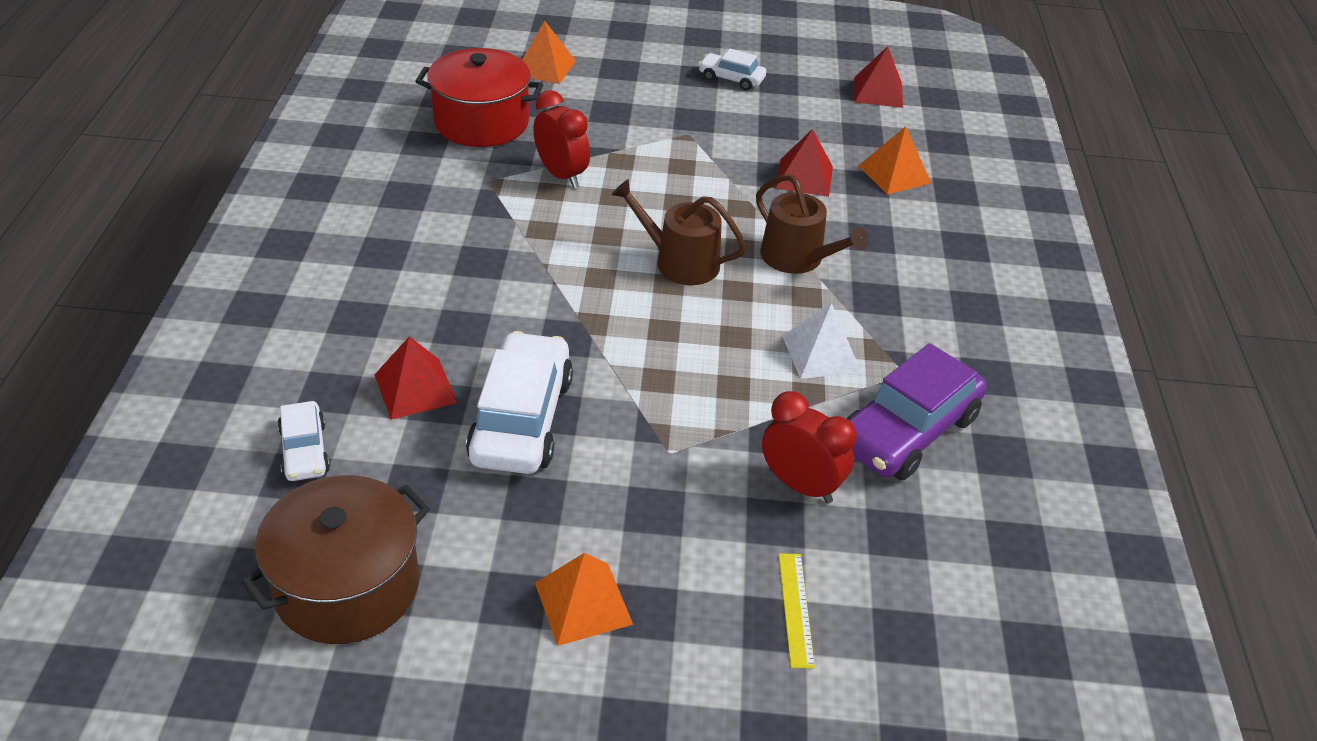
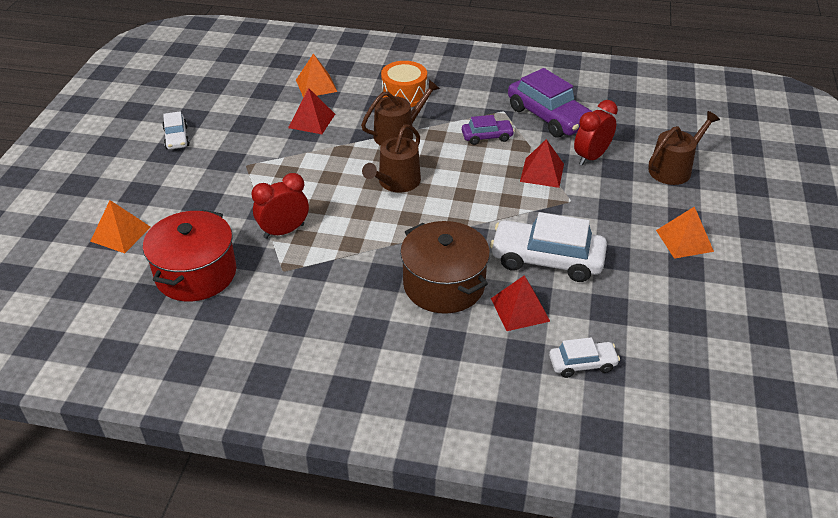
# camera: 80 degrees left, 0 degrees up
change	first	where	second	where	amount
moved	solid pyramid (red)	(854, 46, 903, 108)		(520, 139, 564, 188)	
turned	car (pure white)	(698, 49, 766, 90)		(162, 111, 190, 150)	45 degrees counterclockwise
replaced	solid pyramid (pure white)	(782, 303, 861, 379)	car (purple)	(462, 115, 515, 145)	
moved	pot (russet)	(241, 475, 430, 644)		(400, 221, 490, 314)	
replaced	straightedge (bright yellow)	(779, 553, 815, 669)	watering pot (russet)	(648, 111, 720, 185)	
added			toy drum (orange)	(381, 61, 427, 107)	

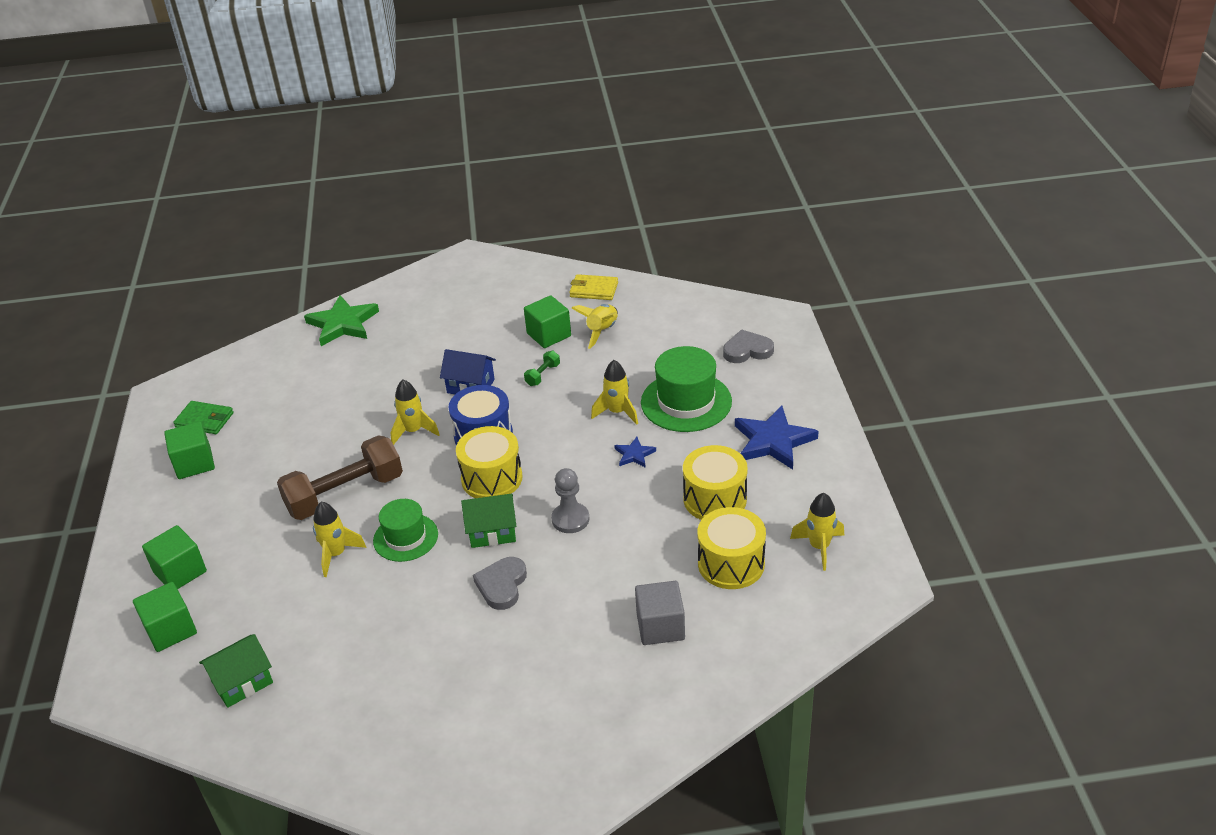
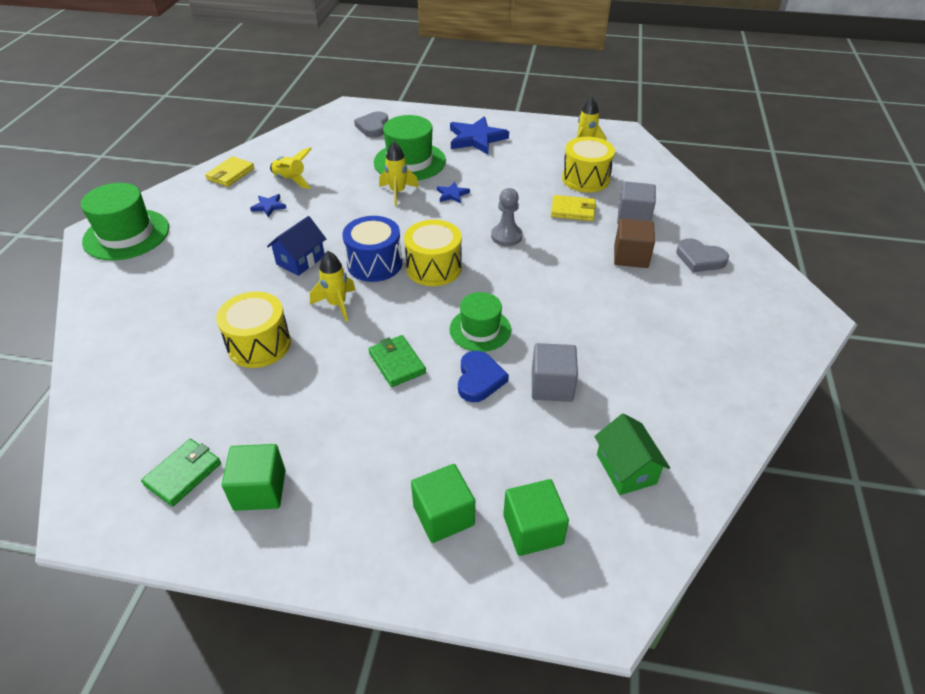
# camera: 75 degrees left, 5 degrees up
change	first	where	second	where	amount
removed	five-pointed star (leaf-green)	(304, 295, 379, 346)			
replaced	cube (leaf-green)	(524, 295, 571, 348)	five-pointed star (cobalt)	(250, 194, 287, 217)	
removed	hand weight (leaf-green)	(524, 351, 560, 386)			
replaced	hand weight (russet)	(277, 435, 403, 520)	billfold (leaf-green)	(369, 335, 426, 387)	
moved	toy drum (bright yellow)	(683, 445, 748, 520)		(216, 292, 291, 368)	
removed	cottage (leaf-green)	(461, 494, 516, 548)			
replaced	rocket (bright yellow)	(313, 502, 366, 577)	heart (cobalt)	(458, 351, 509, 402)	
moved	heart (ash-grey)	(473, 557, 527, 610)		(676, 238, 729, 272)	
added			tall hat (leaf-green)	(81, 183, 169, 260)	
added			billfold (bright yellow)	(551, 195, 597, 221)	
added			cube (russet)	(614, 219, 655, 268)	
added			cube (ash-grey)	(532, 343, 578, 402)	

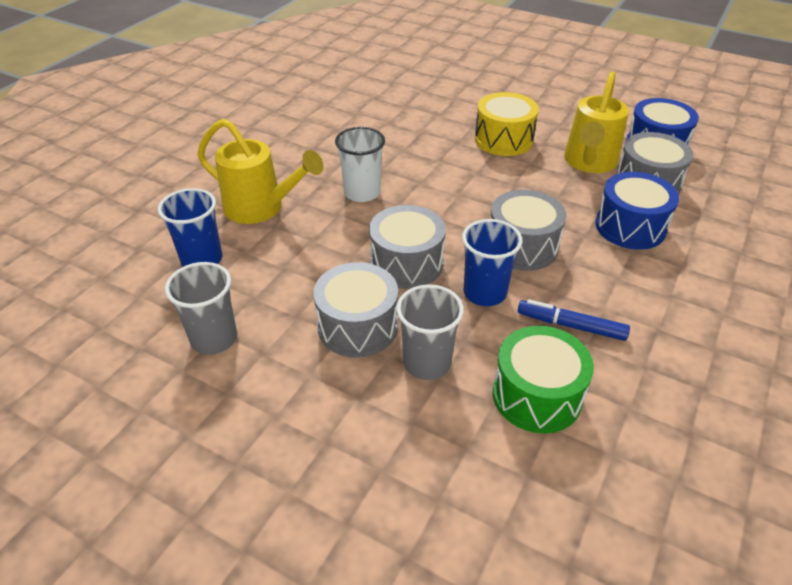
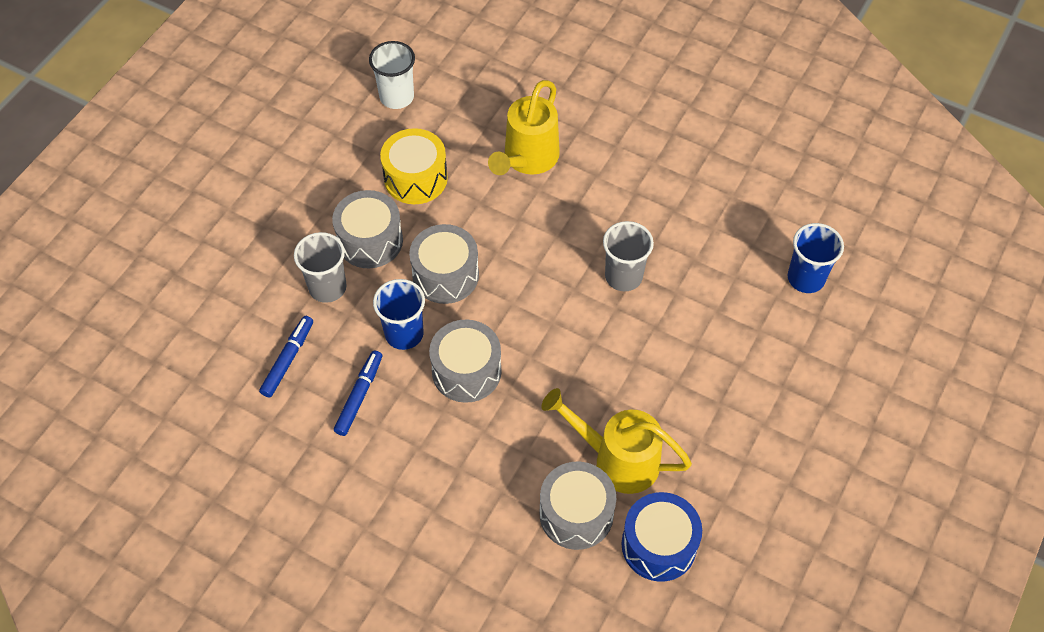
# camera: 90 degrees right, 15 degrees up
change	first	where	second	where	amount
moved	toy drum (bright yellow)	(475, 92, 539, 156)		(380, 128, 448, 204)	
moved	tumbler (pure white)	(335, 127, 385, 202)		(369, 41, 415, 109)	
removed	toy drum (cobalt)	(595, 172, 679, 250)			
moved	tumbler (cobalt)	(158, 188, 222, 267)		(788, 223, 844, 293)	
moved	tumbler (ash-grey)	(165, 262, 237, 355)		(603, 221, 654, 291)	
replaced	toy drum (leaf-green)	(493, 326, 594, 433)	marker (cobalt)	(259, 316, 313, 398)	

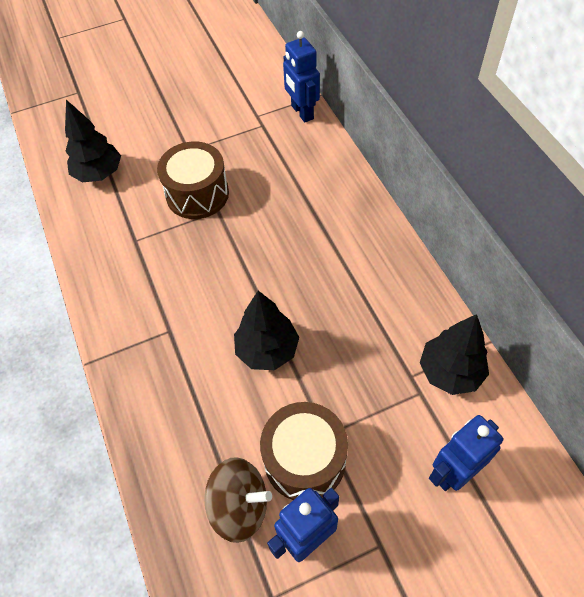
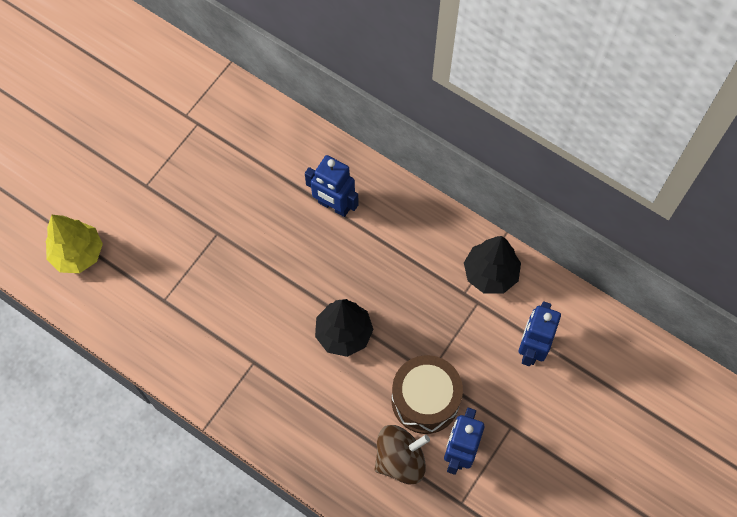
# camera: 35 degrees left, 10 degrees up
change	first	where	second	where	amount
moved	toy robot (cobalt)	(283, 31, 320, 123)		(305, 155, 359, 217)	
recoloured	toy tree (black)	(65, 100, 121, 182)	toy tree (bright yellow)	(46, 215, 103, 273)	
removed	toy drum (russet)	(157, 142, 229, 219)			

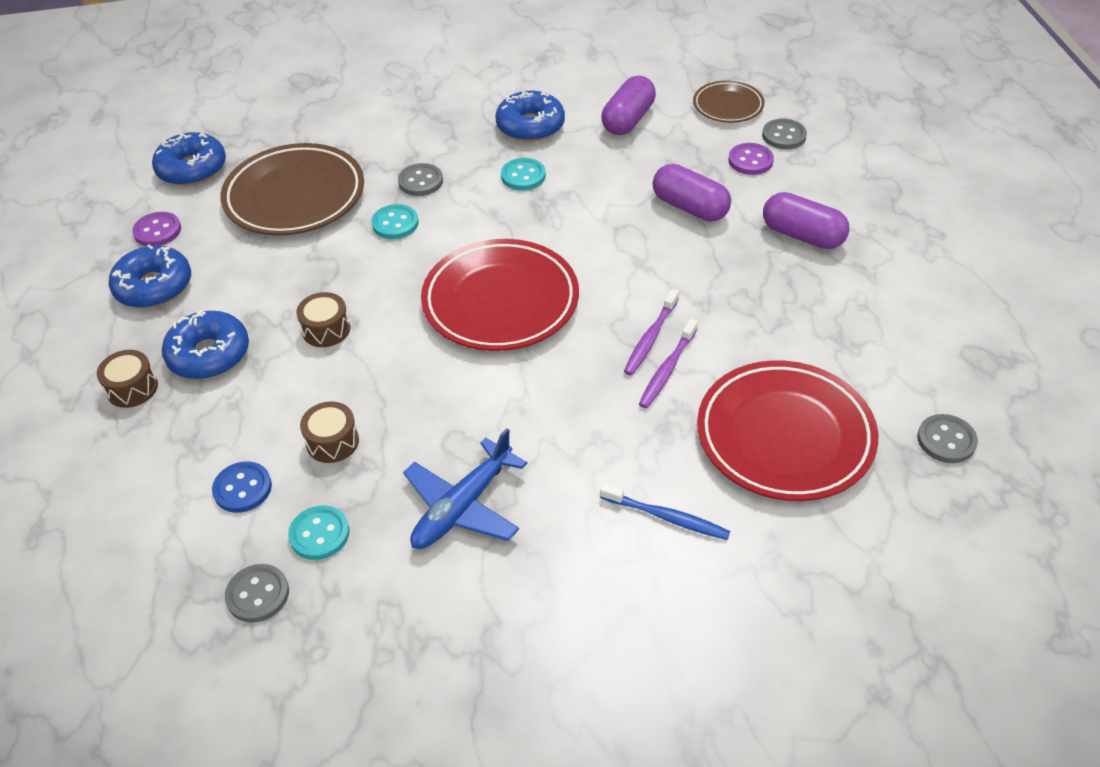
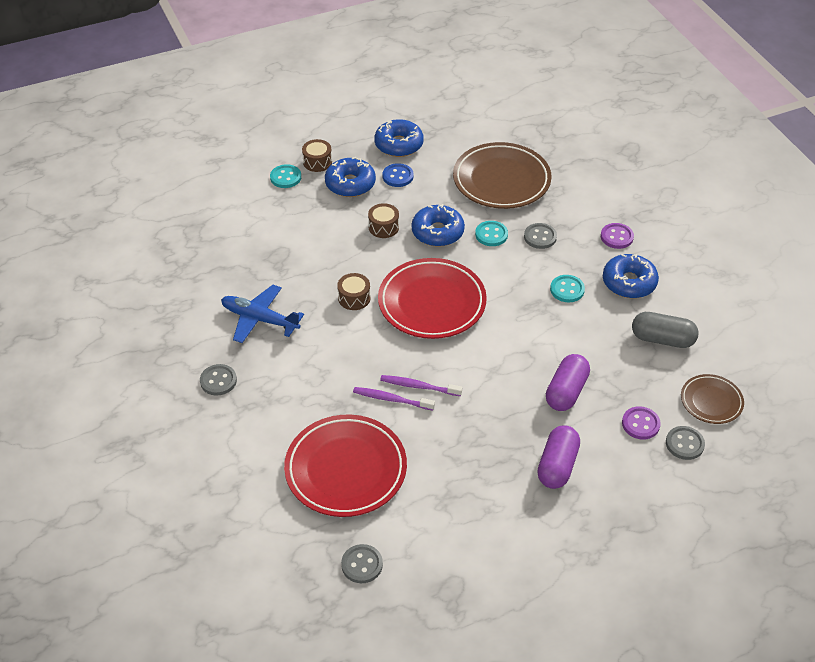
# camera: 75 degrees right, 0 degrees up
change	first	where	second	where	amount
recoloured	pill shape (purple)	(601, 76, 656, 135)	pill shape (ash-grey)	(632, 312, 699, 348)	
moved	doughnut (cobalt)	(152, 132, 226, 186)		(412, 204, 465, 247)	
moved	button (purple)	(132, 212, 181, 246)		(601, 223, 634, 249)	
moved	toy drum (russet)	(300, 401, 359, 463)		(337, 273, 371, 310)	
moved	button (cobalt)	(212, 461, 272, 513)		(382, 163, 413, 187)	
removed	toothbrush (cobalt)	(600, 483, 730, 540)			
moved	button (teal)	(288, 505, 350, 560)		(270, 164, 301, 188)	
moved	button (ash-grey)	(225, 564, 289, 623)		(200, 364, 237, 396)	

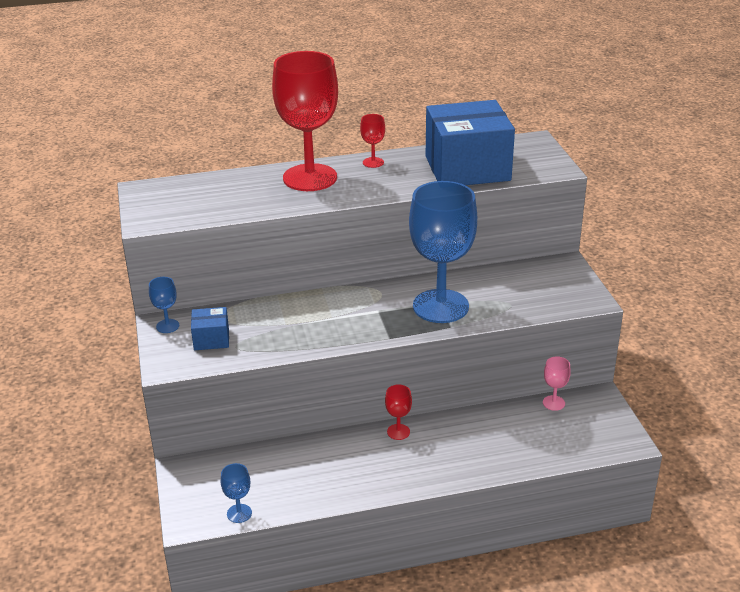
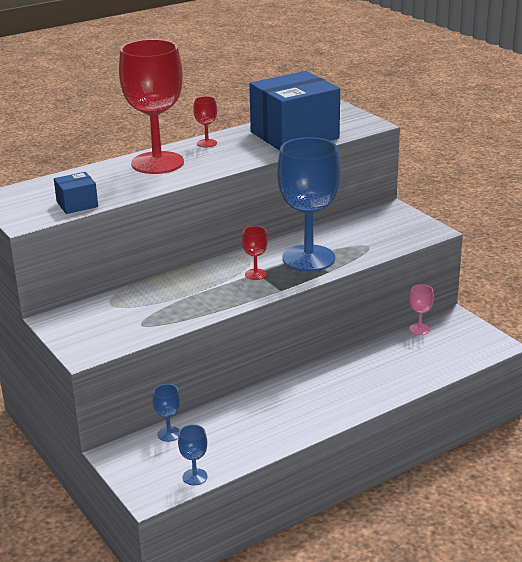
# camera: 20 degrees left, 5 degrees down
change	first	where	second	where	amount
moved	chalice (cobalt)	(149, 277, 179, 333)		(153, 384, 180, 442)	
moved	box (cobalt)	(191, 307, 229, 350)		(54, 172, 98, 214)	
moved	chalice (red)	(385, 384, 412, 440)		(242, 226, 268, 280)	

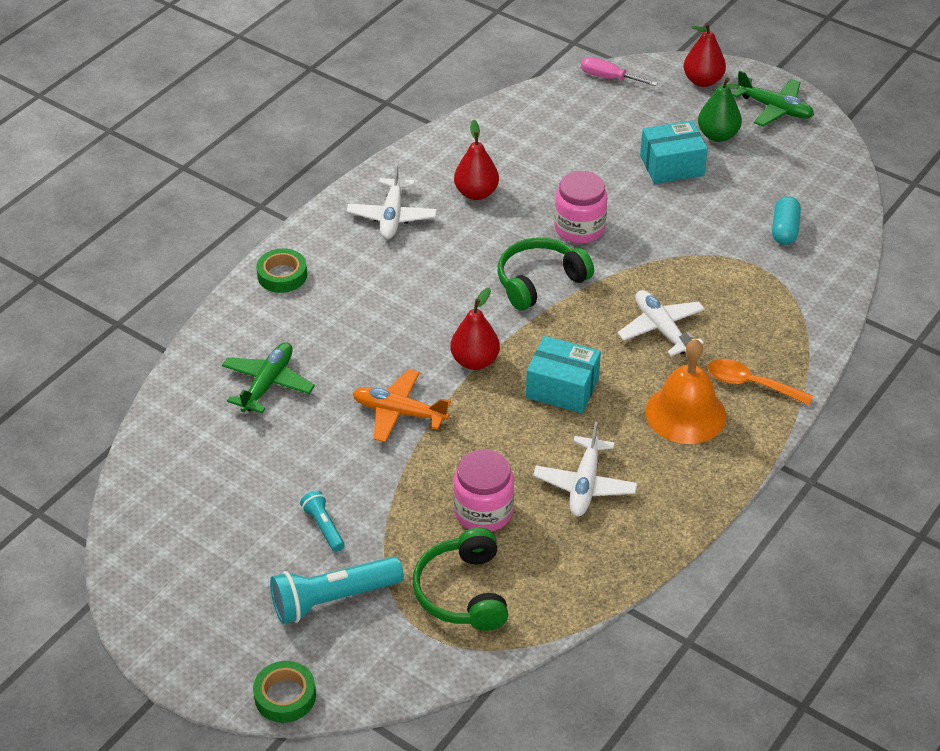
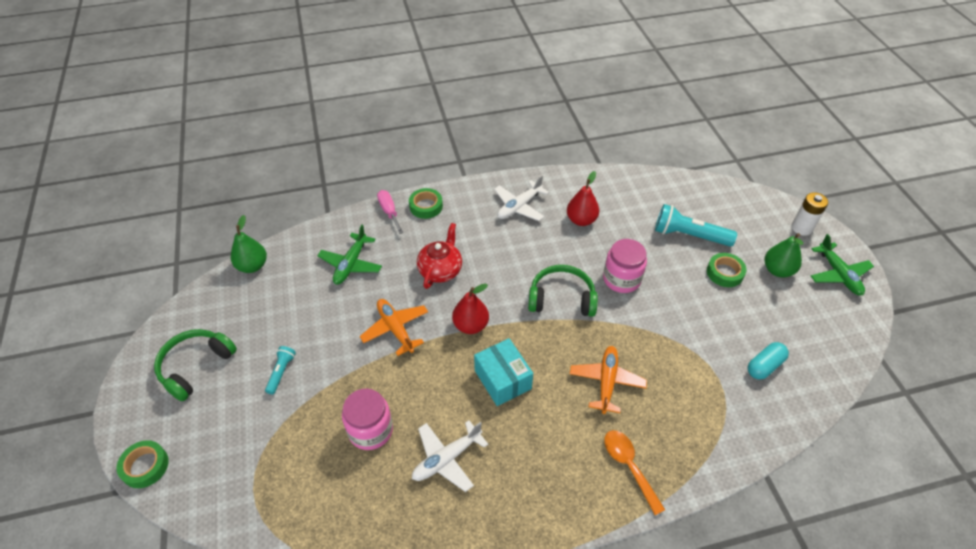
# camera: 40 degrees right, 5 degrees up
change	first	where	second	where	amount
replaced	toy pear (red)	(684, 23, 726, 87)	power cell (pure white)	(792, 192, 828, 236)	
moved	screwdriver (pink)	(581, 57, 657, 86)		(377, 190, 403, 234)	
replaced	box (teal)	(640, 120, 708, 184)	tape (leaf-green)	(707, 253, 747, 287)	
recoloured	toy plane (pure white)	(618, 290, 705, 356)	toy plane (orange)	(570, 346, 647, 414)	
removed	hand bell (orange)	(645, 339, 726, 444)			
turned	toy plane (leaf-green)	(222, 342, 315, 413)		(318, 225, 382, 285)	135 degrees clockwise
moved	headset (leaf-green)	(413, 528, 508, 631)		(154, 329, 237, 401)	
moved	flashlight (teal)	(270, 556, 404, 624)		(655, 204, 737, 247)	
added			toy pear (leaf-green)	(231, 215, 267, 273)	
added			china teapot (red)	(417, 223, 462, 289)	

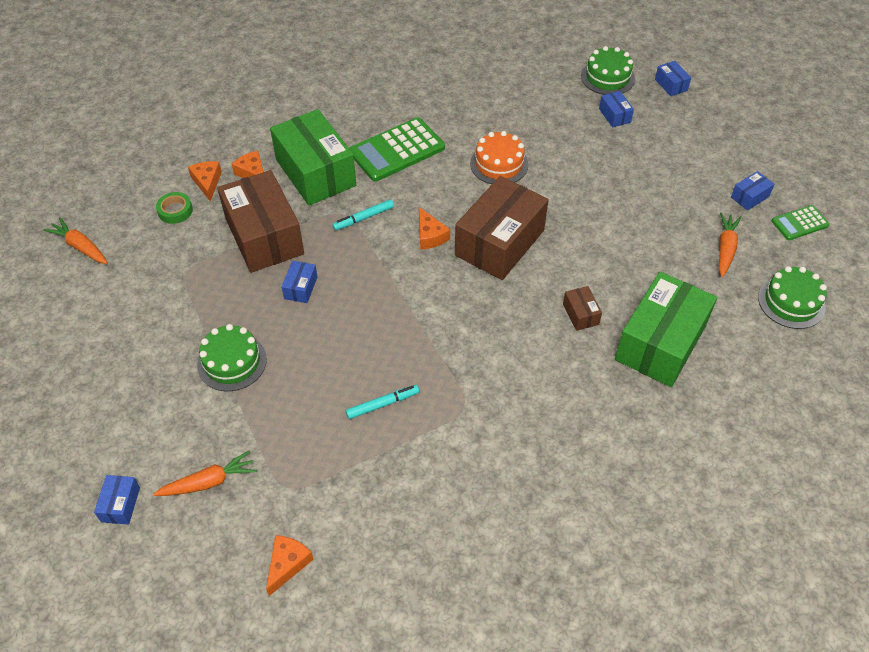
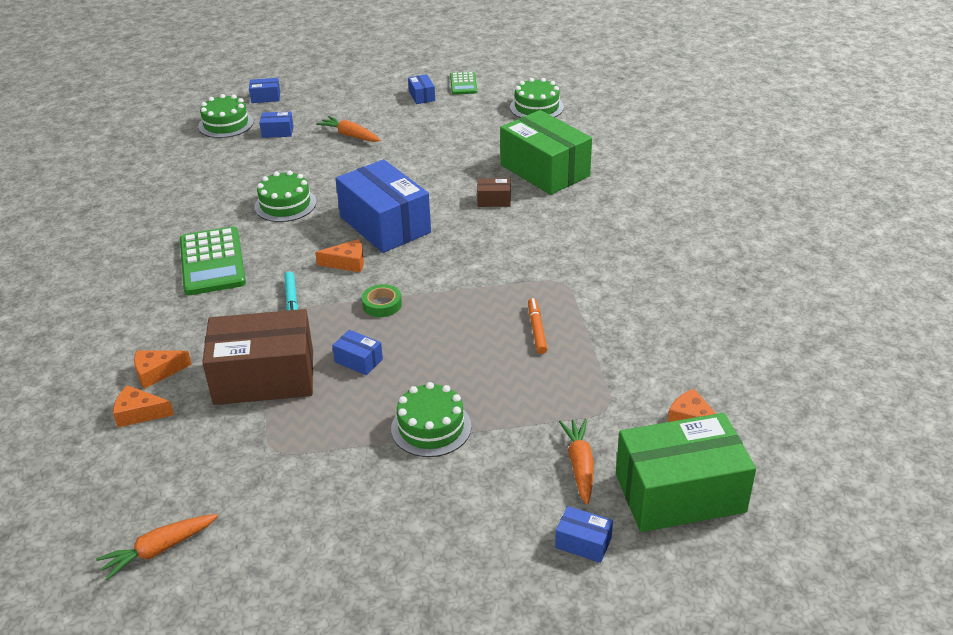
# camera: 70 degrees left, 15 degrees down
change	first	where	second	where	amount
moved	box (leaf-green)	(270, 109, 356, 205)		(616, 413, 756, 532)	
recoloured	cake (orange)	(470, 131, 529, 184)	cake (leaf-green)	(254, 170, 316, 222)	
recoloured	box (russet)	(455, 176, 549, 280)	box (cobalt)	(335, 159, 431, 253)	
moved	tape (leaf-green)	(156, 192, 193, 224)		(362, 284, 402, 317)	
moved	carrot (orange)	(719, 212, 742, 277)		(316, 116, 380, 142)	
recoloured	marker (teal)	(346, 385, 419, 419)	marker (orange)	(528, 298, 547, 354)	

